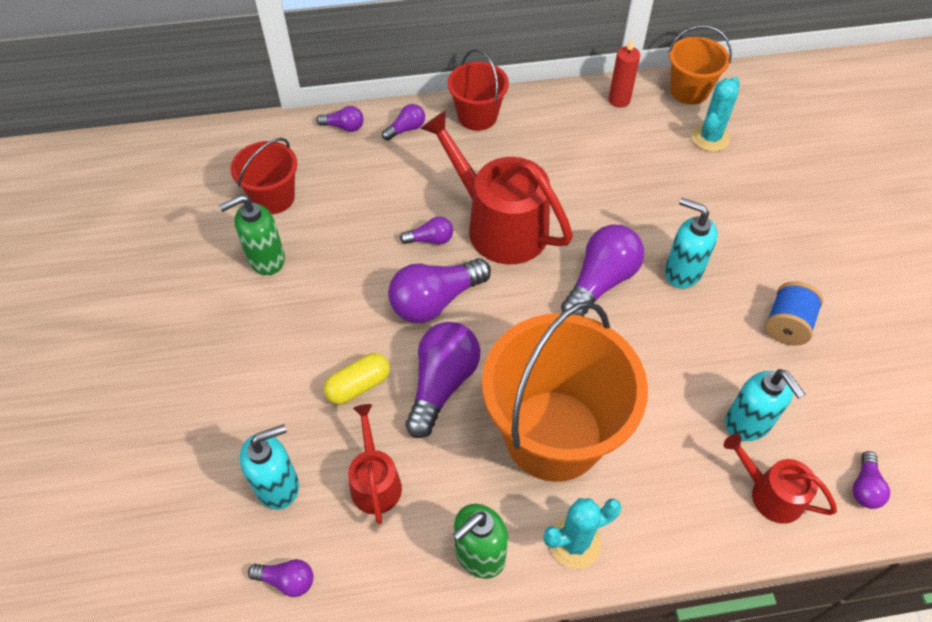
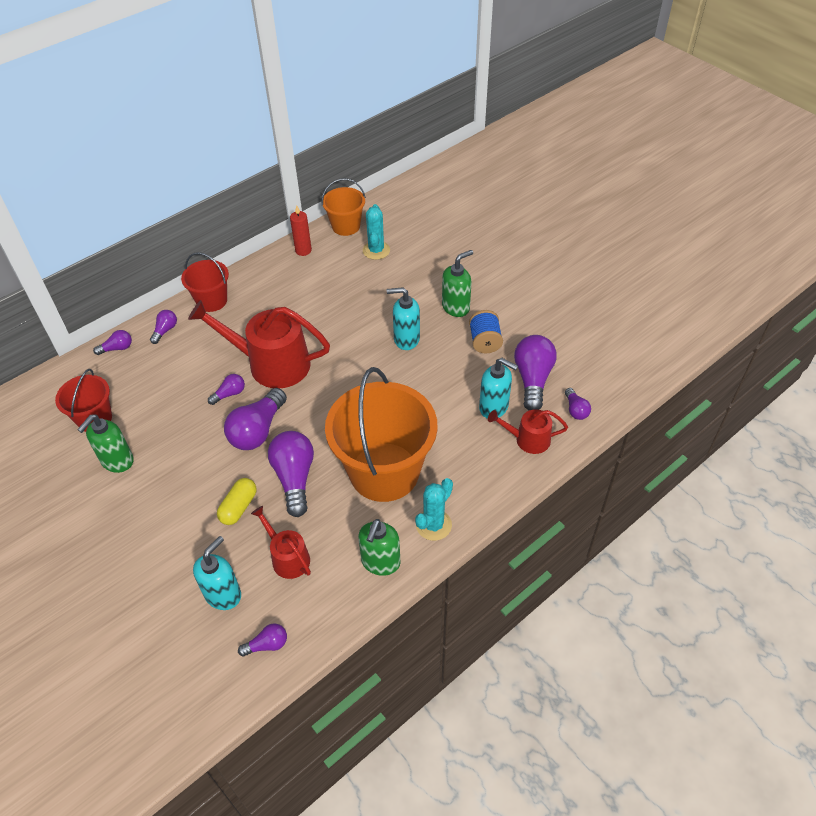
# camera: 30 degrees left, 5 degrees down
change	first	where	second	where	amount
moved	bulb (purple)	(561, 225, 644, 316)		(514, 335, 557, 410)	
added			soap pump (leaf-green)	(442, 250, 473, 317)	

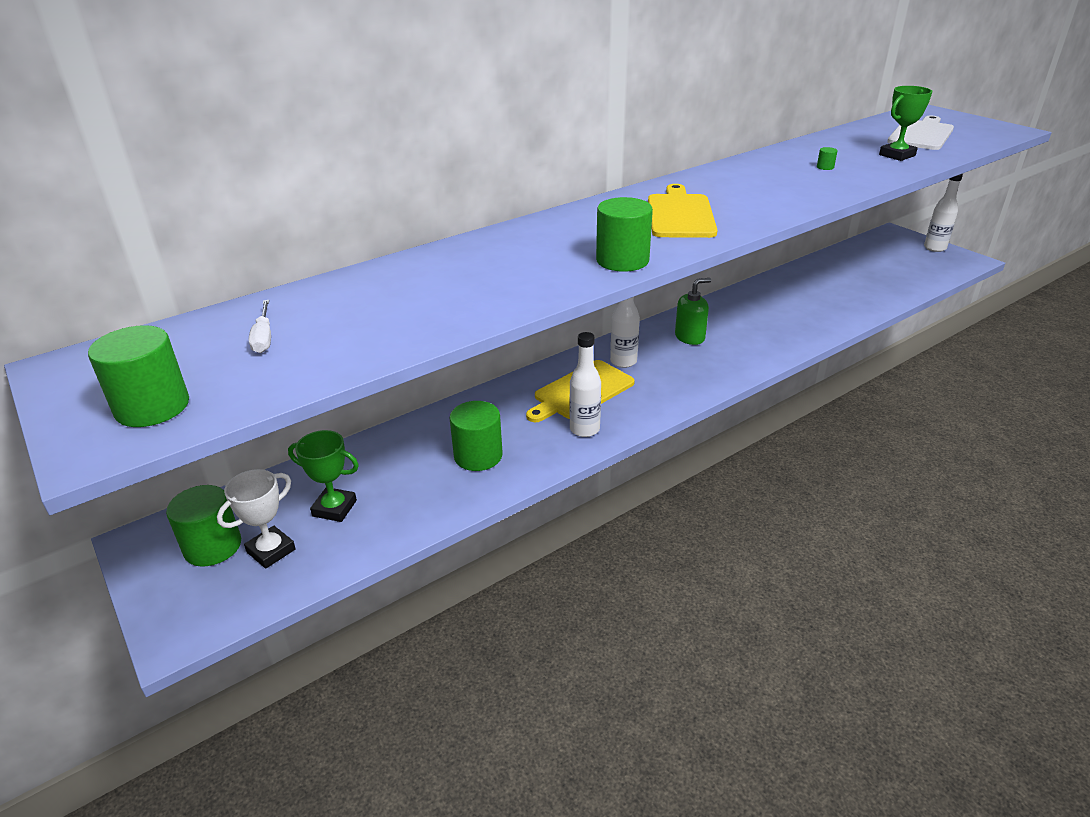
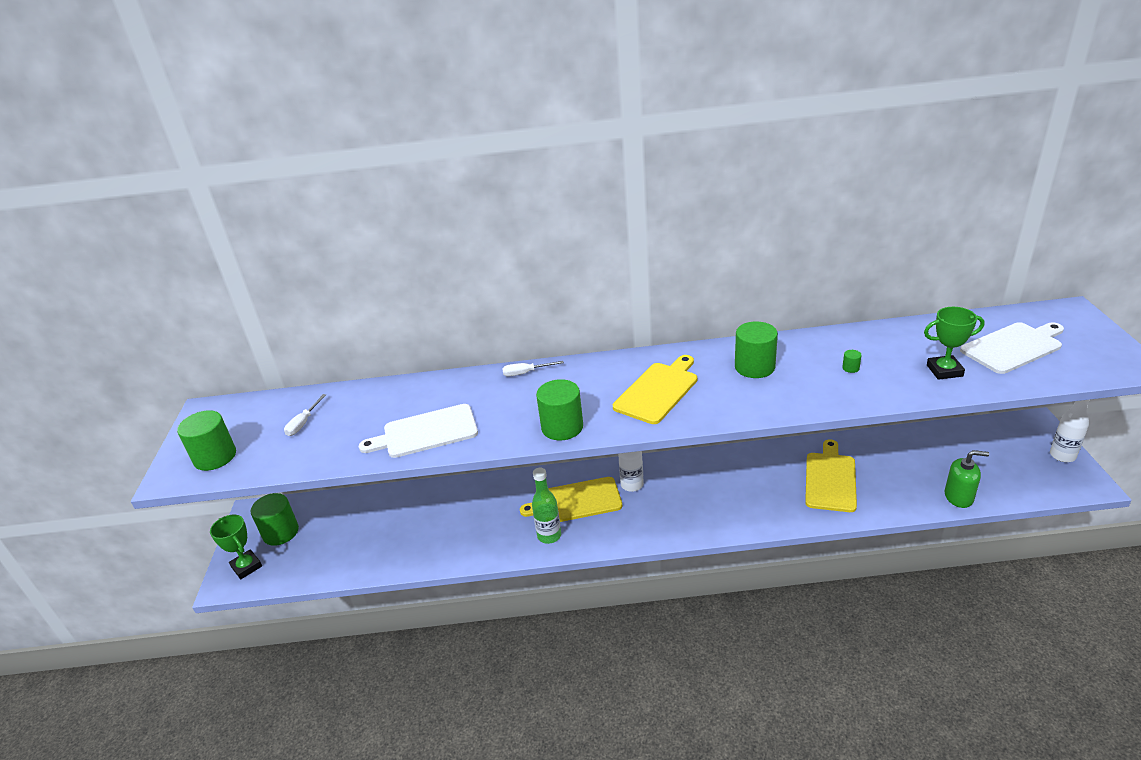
# camera: 35 degrees right, 0 degrees up
change	first	where	second	where	amount
moved	soap pump (leaf-green)	(675, 278, 711, 345)		(945, 450, 989, 508)	
recoloured	drink bottle (pure white)	(569, 332, 601, 437)	drink bottle (leaf-green)	(532, 468, 561, 544)	
moved	cylinder shape (leaf-green)	(450, 401, 503, 471)		(735, 321, 778, 378)	
moved	trophy (leaf-green)	(288, 430, 359, 522)		(210, 514, 262, 579)	
removed	trophy (pure white)	(217, 469, 296, 569)			
added			screwdriver (pure white)	(502, 361, 564, 377)	
added			bread board (pure white)	(359, 404, 478, 458)	
added			bread board (bright yellow)	(805, 439, 857, 512)	

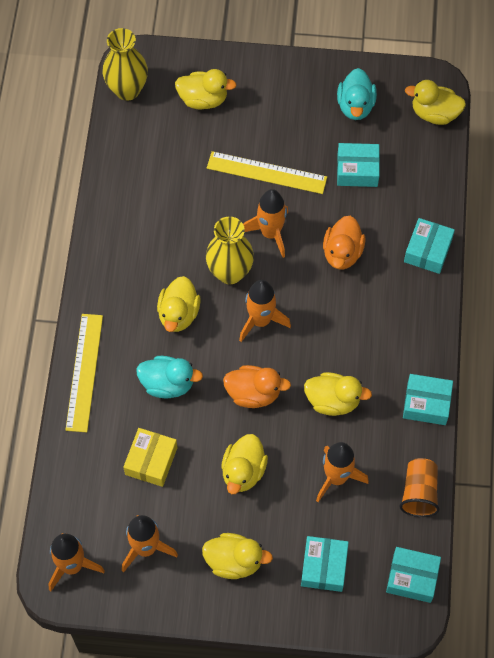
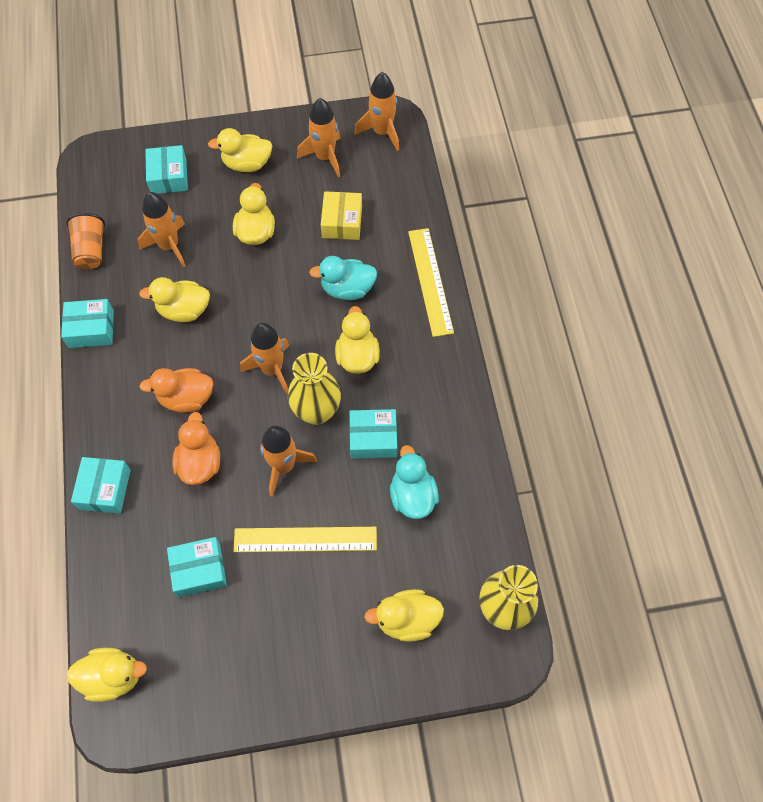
# camera: 165 degrees right, 0 degrees up
change	first	where	second	where	amount
moved	toy duck (teal)	(337, 68, 377, 120)		(390, 445, 439, 519)	
moved	toy duck (orange)	(223, 365, 291, 408)		(139, 368, 214, 413)	
moved	box (teal)	(386, 547, 441, 603)		(349, 409, 397, 459)	

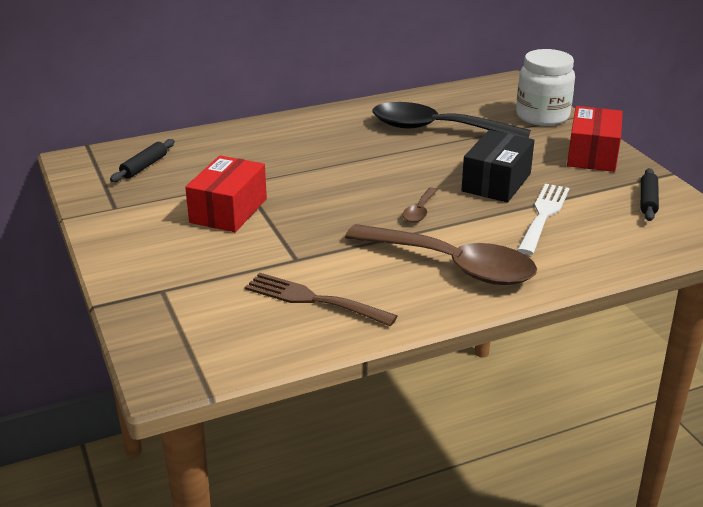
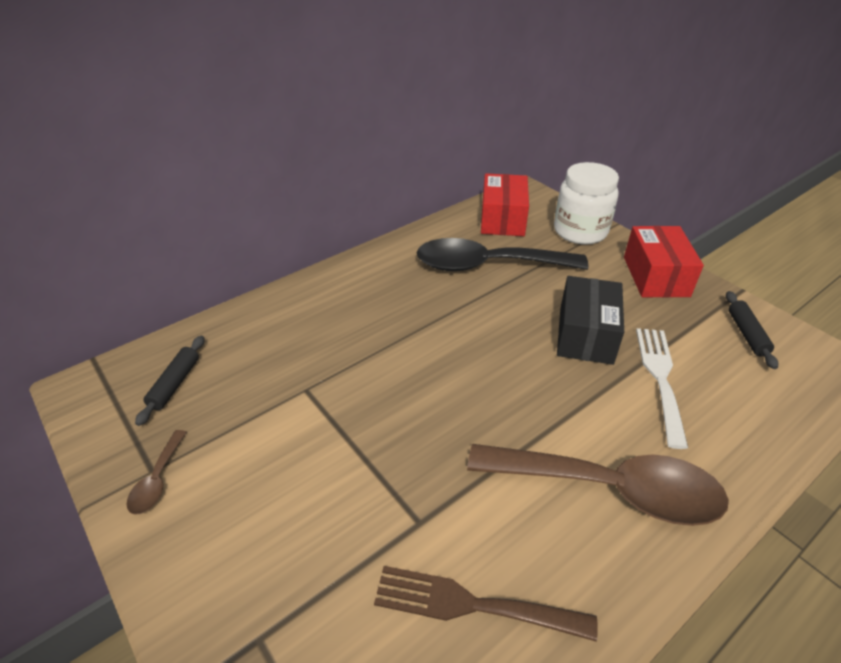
# camera: 15 degrees left, 10 degrees up
change	first	where	second	where	amount
moved	box (red)	(185, 155, 267, 232)		(481, 173, 529, 236)	
moved	teaspoon (russet)	(402, 187, 438, 223)		(126, 430, 187, 515)	

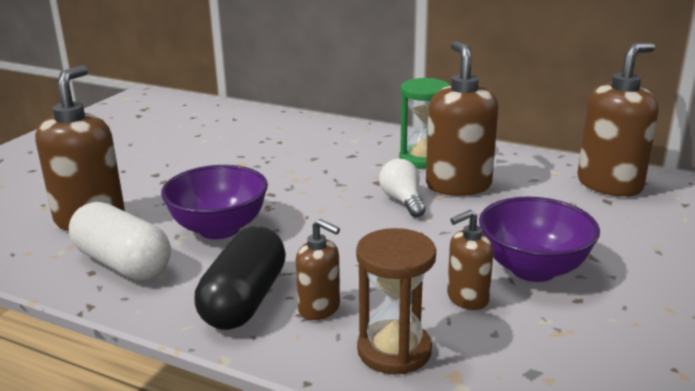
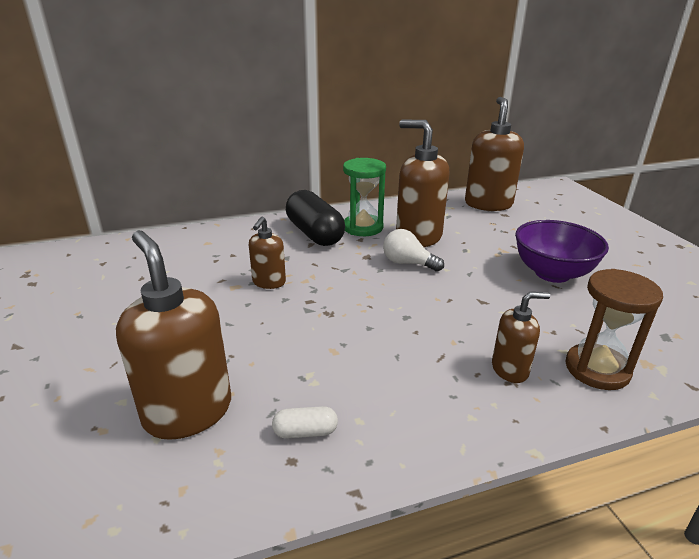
# camera: 45 degrees left, 5 degrees up
change	first	where	second	where	amount
removed	serving bowl (purple)	(161, 165, 268, 239)			
resized	pill shape (pure white)	(69, 202, 171, 280)		(272, 406, 338, 438)	x0.44
moved	soap pump (russet)	(447, 210, 493, 310)		(249, 217, 286, 289)	
moved	pill shape (black)	(194, 226, 286, 330)		(286, 190, 345, 246)	

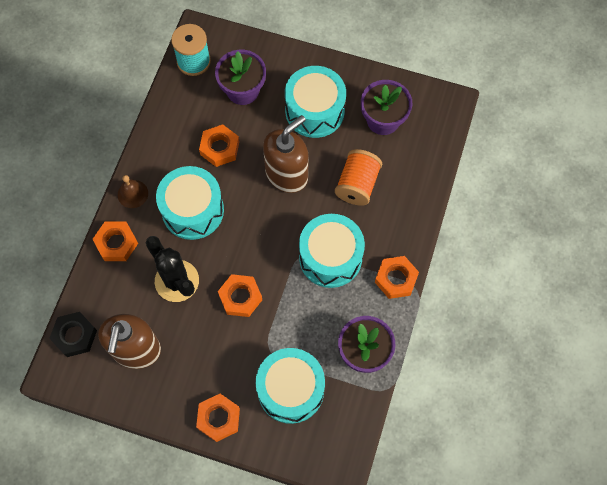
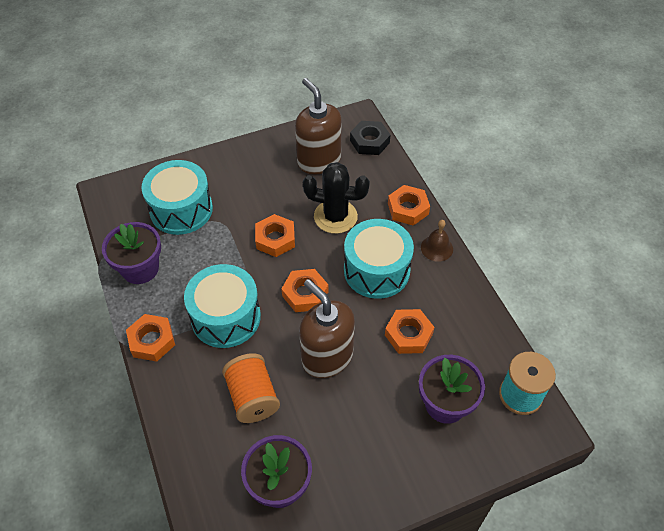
# camera: 140 degrees right, 15 degrees down
change	first	where	second	where	amount
removed	toy drum (teal)	(285, 66, 346, 138)			
turned	soap pump (russet)	(263, 115, 309, 193)		(299, 279, 355, 378)	135 degrees clockwise
moved	nut (orange)	(196, 394, 240, 442)		(281, 269, 328, 312)	

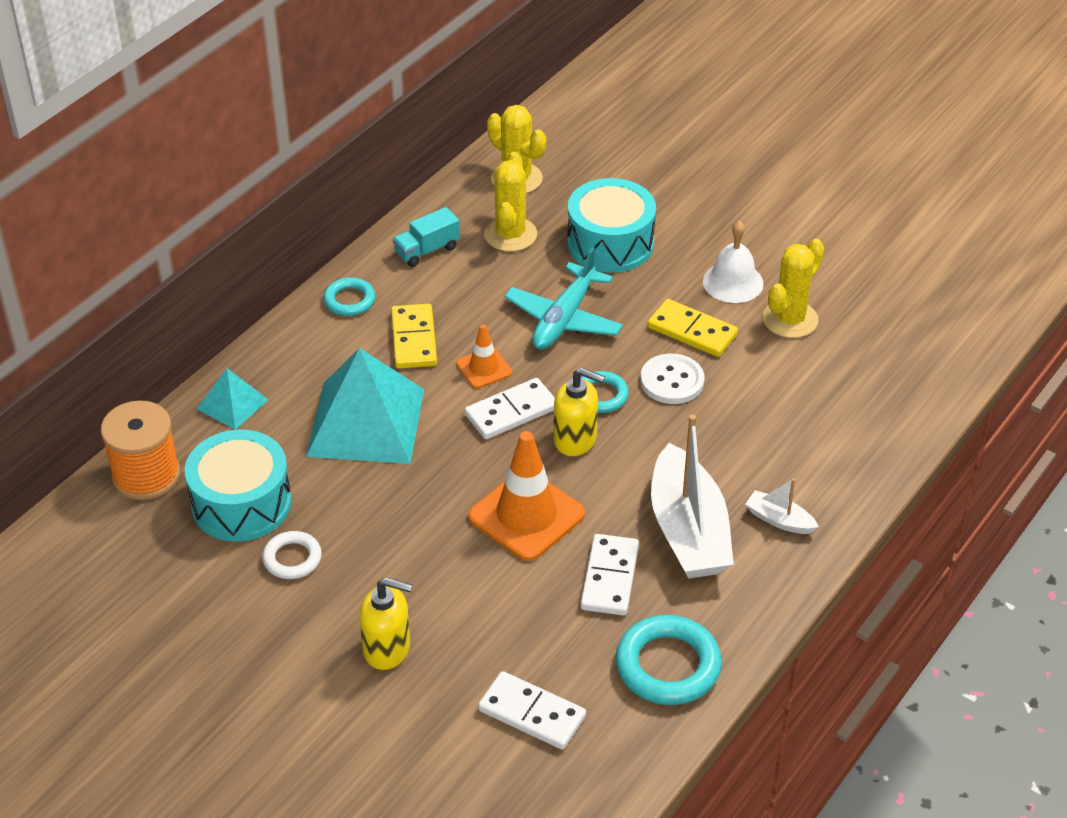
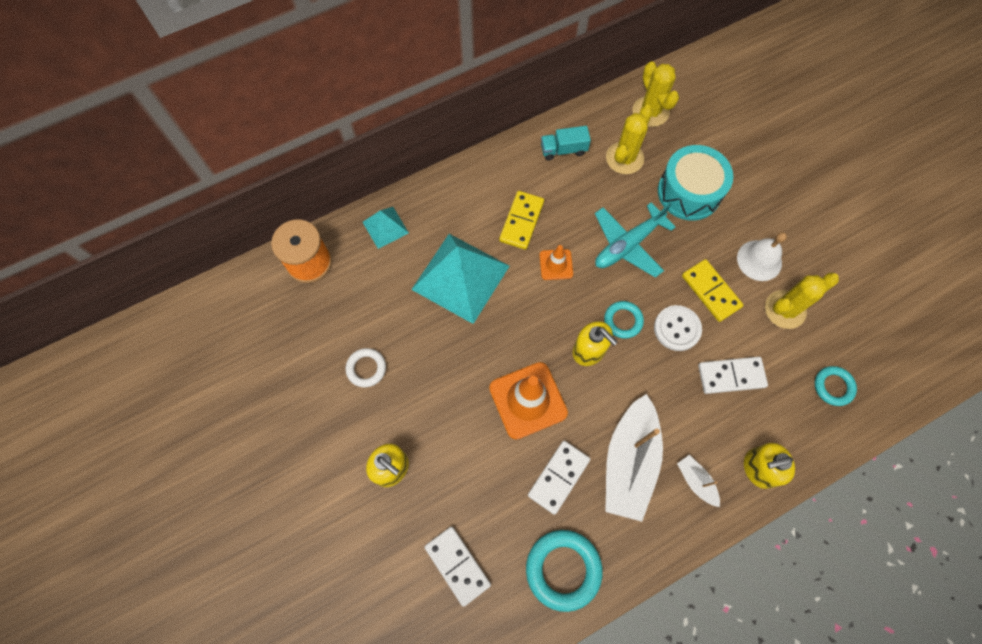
# camera: 25 degrees right, 25 degrees up
change	first	where	second	where	amount
moved	torus (teal)	(323, 277, 376, 316)		(815, 366, 857, 406)	
moved	domino (pure white)	(465, 378, 555, 439)		(698, 357, 768, 394)	
removed	toy drum (teal)	(185, 430, 292, 542)			
added			soap pump (bright yellow)	(744, 443, 795, 489)	

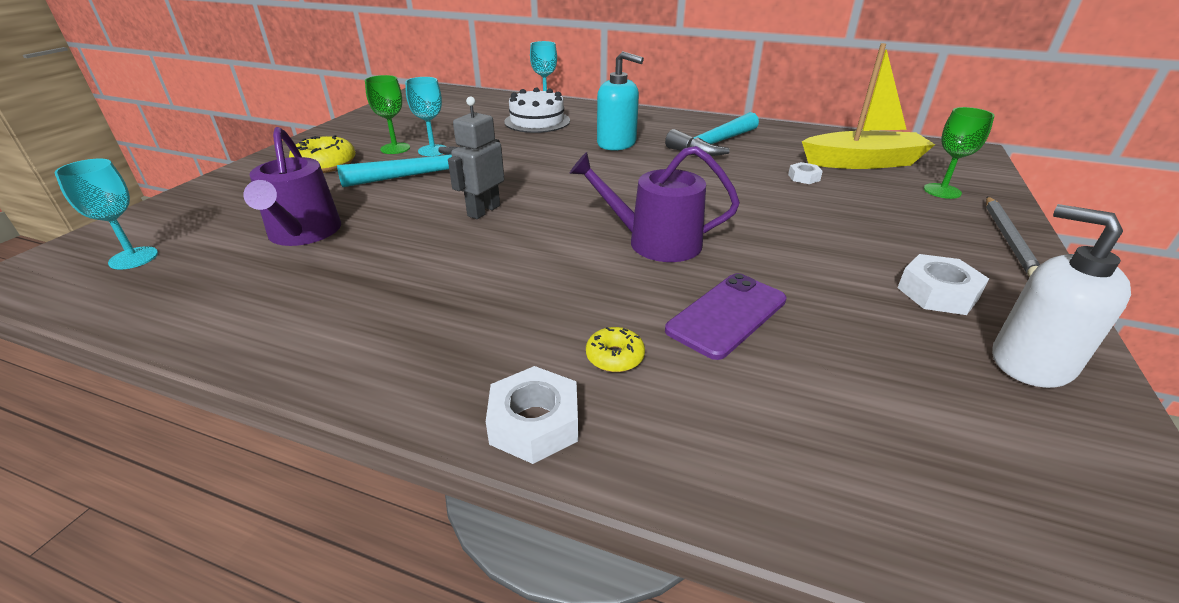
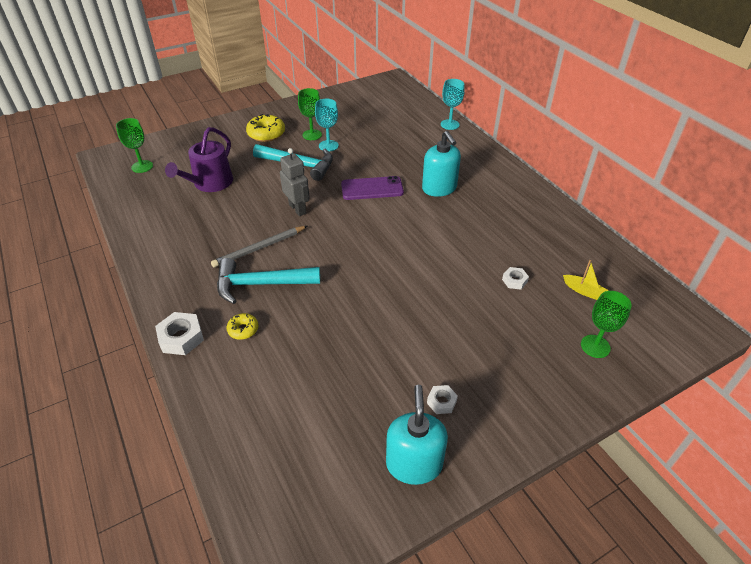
# camera: 40 degrees right, 10 degrees up
change	first	where	second	where	amount
resized	toy boat (bright yellow)	(802, 43, 935, 169)		(563, 260, 609, 300)	x0.42
removed	cake (pure white)	(504, 88, 570, 133)			
turned	toy robot (ash-grey)	(448, 96, 504, 219)		(280, 148, 310, 216)	75 degrees clockwise
moved	carpenter's hammer (teal)	(665, 112, 759, 156)		(217, 258, 320, 304)	
removed	watering pot (purple)	(569, 146, 740, 262)			
recoloured	chalice (teal)	(54, 159, 158, 269)	chalice (leaf-green)	(116, 118, 153, 173)	
moved	pencil (ash-grey)	(986, 197, 1040, 277)		(211, 226, 307, 268)	
recoloured	soap pump (pure white)	(992, 204, 1131, 388)	soap pump (teal)	(386, 384, 448, 485)	
resized	nut (pure white)	(897, 254, 989, 315)		(427, 385, 458, 414)	x0.59
moved	mobile phone (purple)	(665, 273, 787, 360)		(341, 176, 404, 200)	

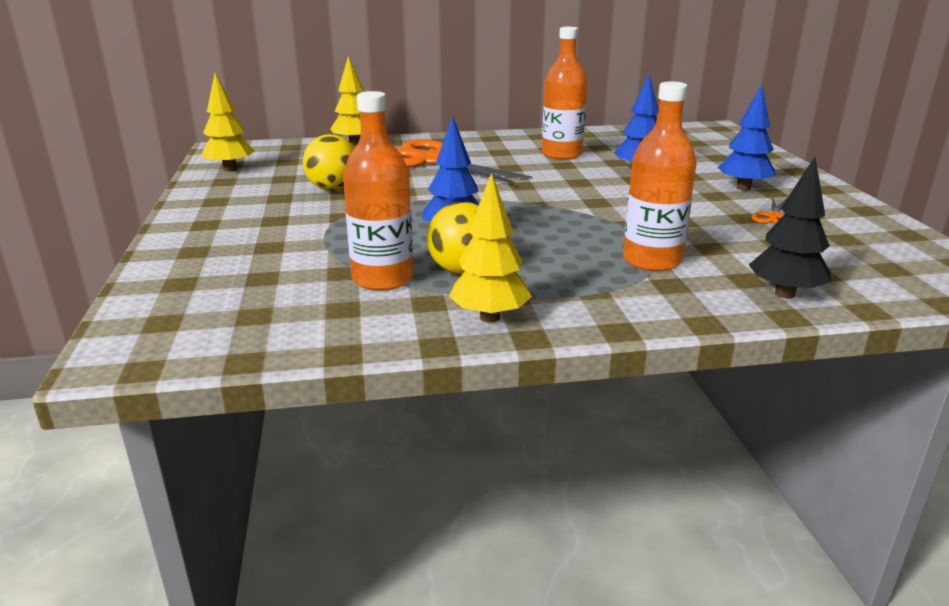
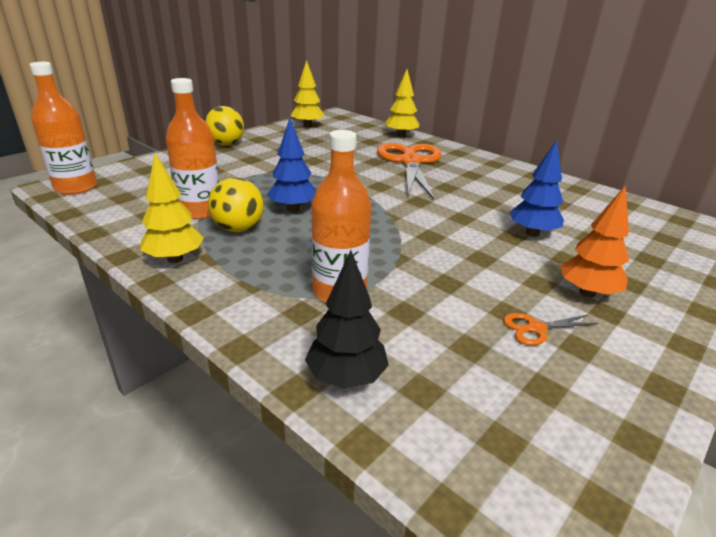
# camera: 50 degrees right, 5 degrees up
change	first	where	second	where	amount
moved	drink bottle (orange)	(542, 27, 587, 160)		(29, 62, 97, 195)	
recoloured	toy tree (cobalt)	(717, 85, 775, 191)	toy tree (orange)	(560, 185, 629, 298)	
moved	sphere (bright yellow)	(303, 134, 354, 191)		(205, 106, 244, 146)	

